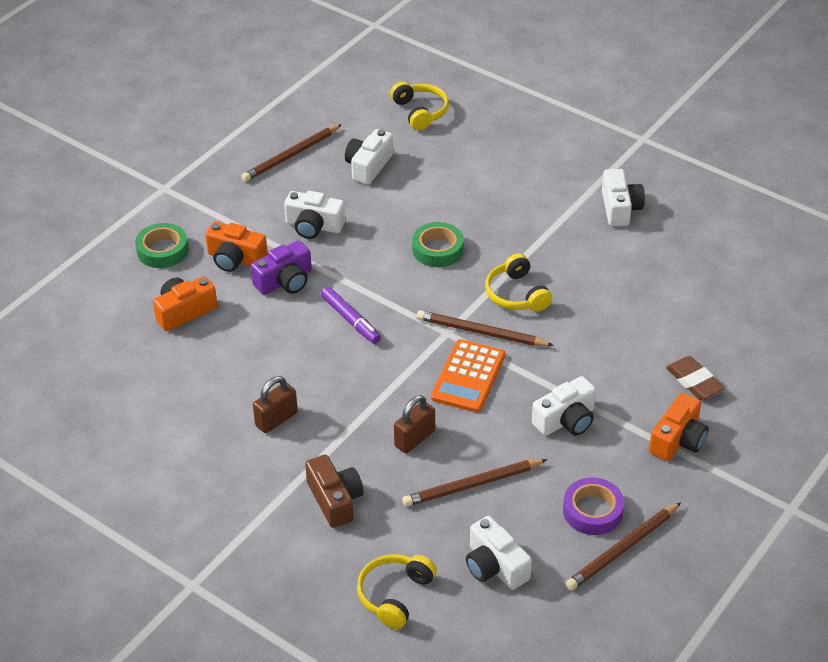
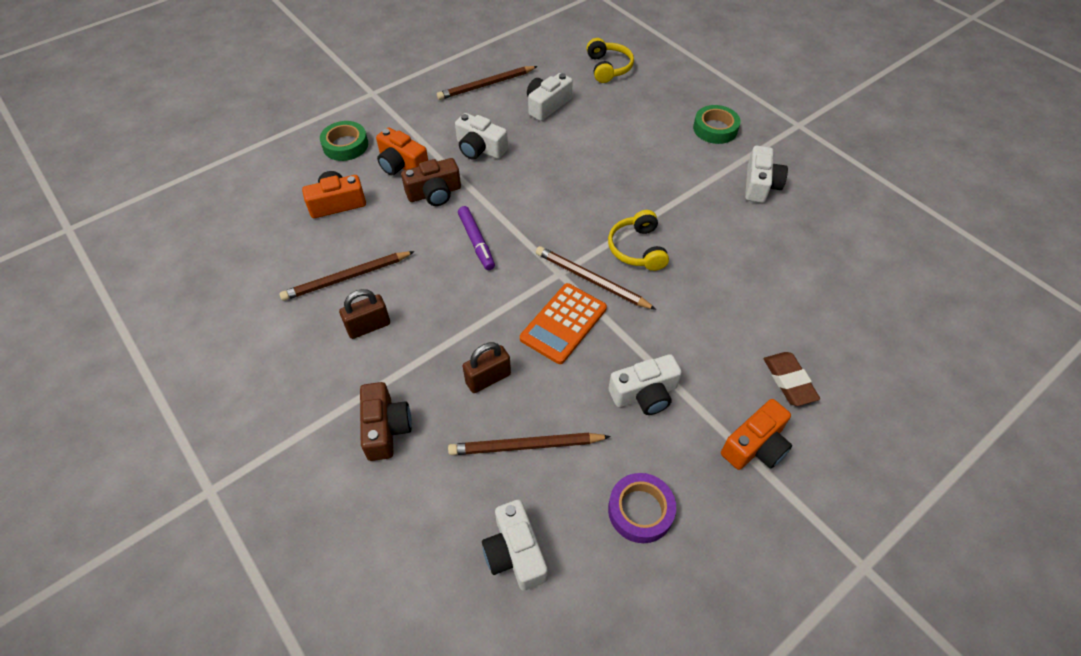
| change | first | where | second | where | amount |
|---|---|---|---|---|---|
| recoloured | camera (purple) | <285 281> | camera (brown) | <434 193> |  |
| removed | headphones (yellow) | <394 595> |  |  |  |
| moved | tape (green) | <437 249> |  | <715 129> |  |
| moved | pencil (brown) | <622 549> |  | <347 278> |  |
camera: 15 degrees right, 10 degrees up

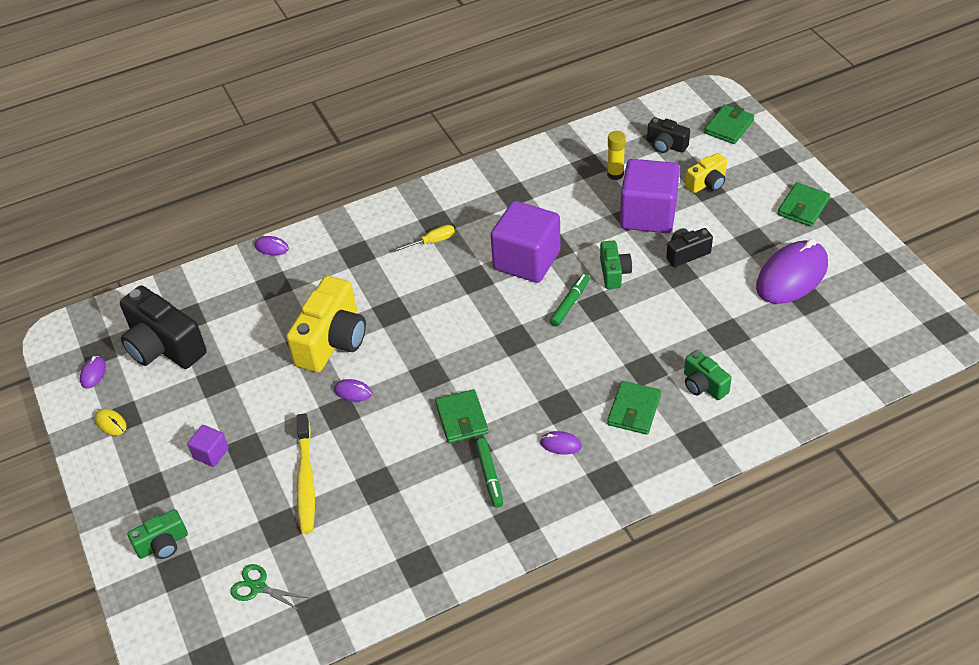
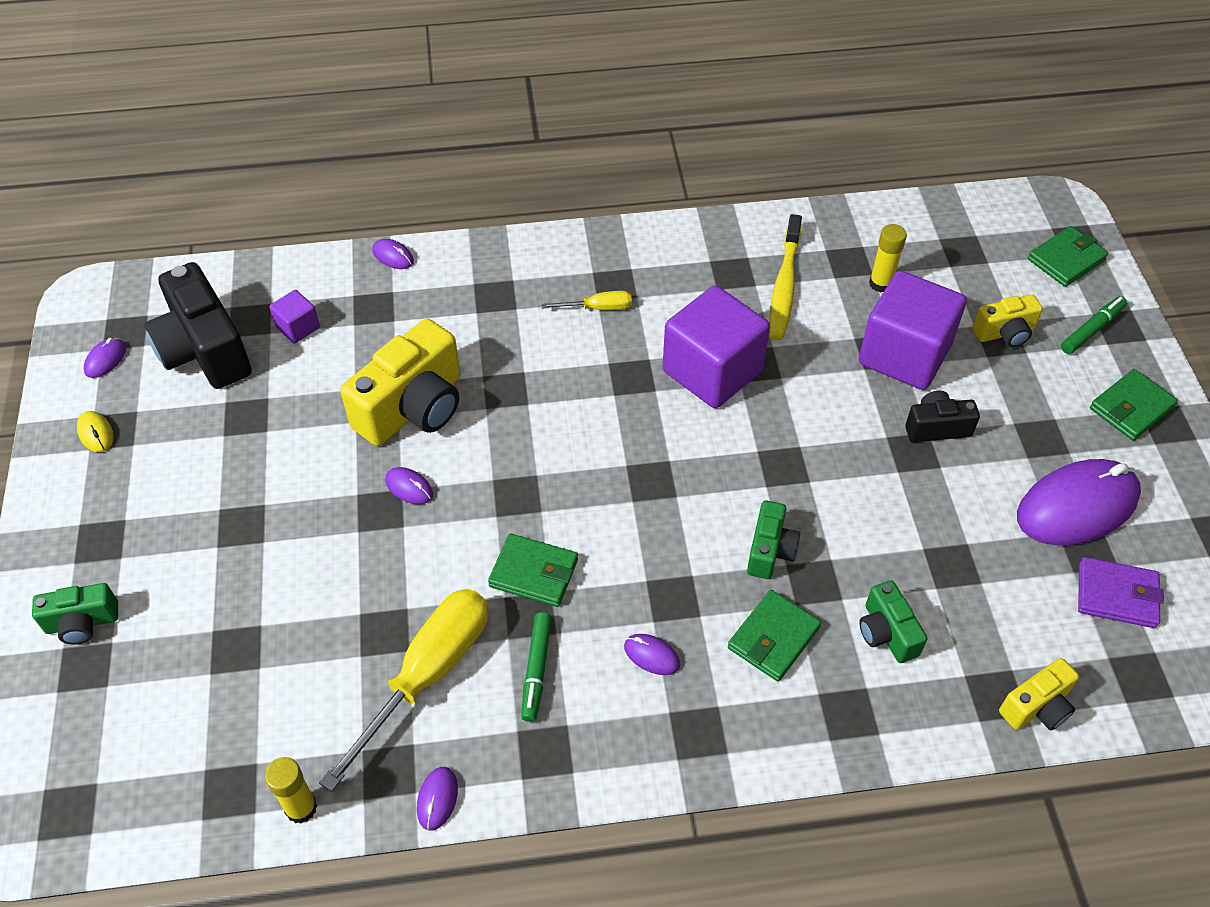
| change | first | where | second | where | amount |
|---|---|---|---|---|---|
| moved | cube (purple) | <211 453> |  | <298 327> |  |
| removed | scissors (green) | <258 587> |  |  |  |
| moved | toothbrush (yellow) | <306 480> |  | <784 286> |  |
| turned | wallet (green) | <462 419> |  | <534 573> | 75 degrees counterclockwise |
| moved | marker (green) | <570 303> |  | <1091 329> |  |
| moved | camera (green) | <614 273> |  | <770 551> |  |
| removed | camera (black) | <666 145> |  |  |  |
| added |  |  | glue stick (yellow) | <301 808> |  |
| added |  |  | screwdriver (yellow) | <427 675> |  |
| added |  |  | mouse (purple) | <437 799> |  |
| added |  |  | camera (yellow) | <1037 707> |  |
| added |  |  | wallet (purple) | <1116 595> |  |
camera: 15 degrees right, 5 degrees up

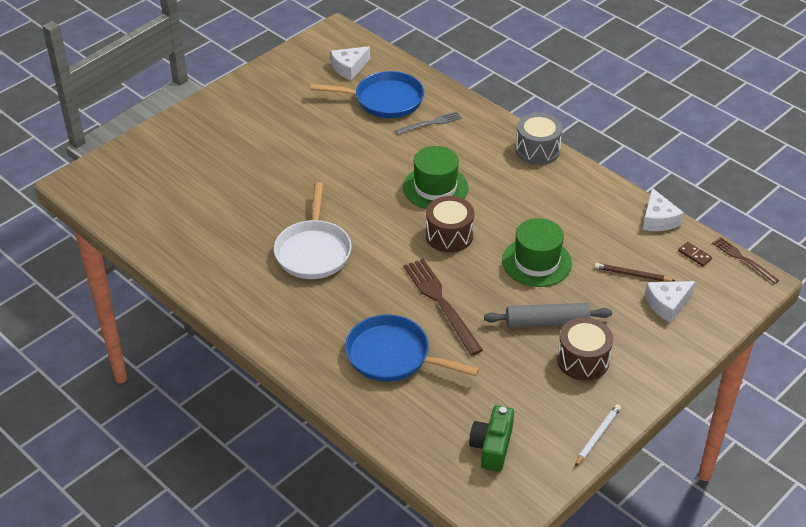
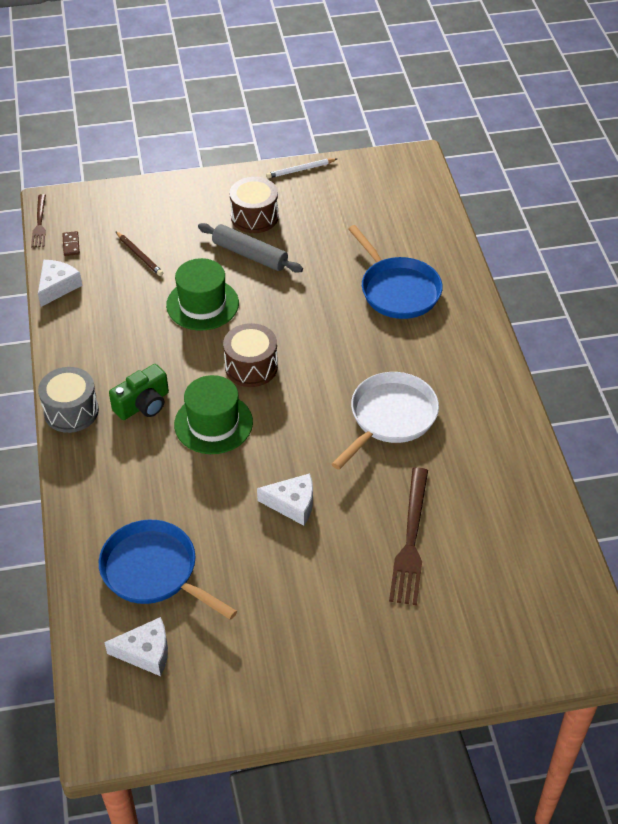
| change | first | where | second | where | amount |
|---|---|---|---|---|---|
| removed | fork (grey) | <430 123> |  |  |  |
| moved | fork (brown) | <441 303> |  | <411 540> |  |
| moved | camera (green) | <492 447> |  | <143 404> |  |
| moved | cheese (white) | <667 304> |  | <292 504> |  |
camera: 145 degrees left, 5 degrees up

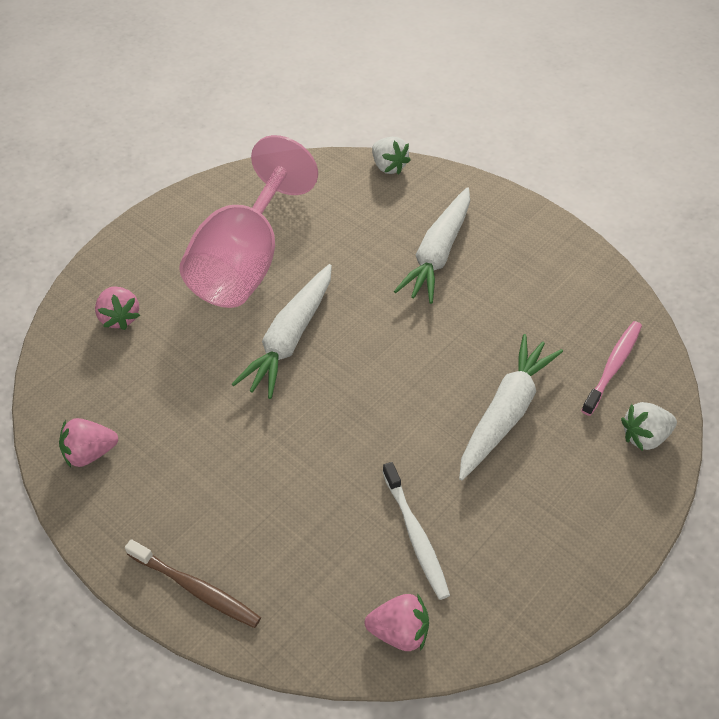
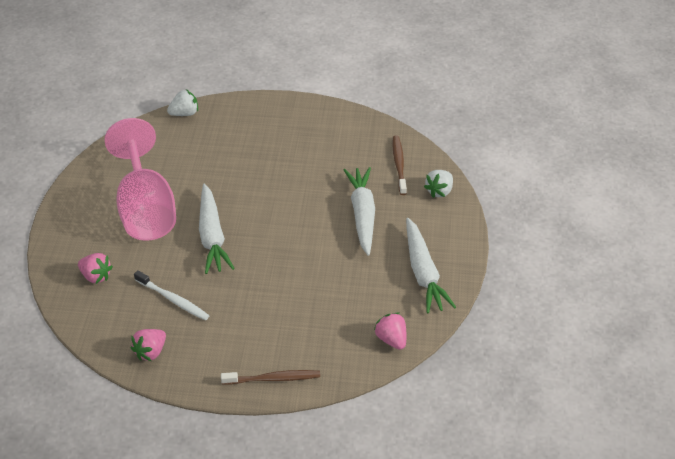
| change | first | where | second | where | amount |
|---|---|---|---|---|---|
| turned | strawberry (pink) | <399 632> |  | <391 339> | 90 degrees counterclockwise |
| turned | strawberry (white) | <388 167> |  | <184 113> | 45 degrees counterclockwise |
| moved | toothbrush (white) | <415 536> |  | <173 300> |  |
| moved | carrot (white) | <438 254> |  | <423 273> |  |
| recoloured | toothbrush (pink) | <613 367> | toothbrush (brown) | <399 165> |  |
camera: 35 degrees left, 5 degrees down

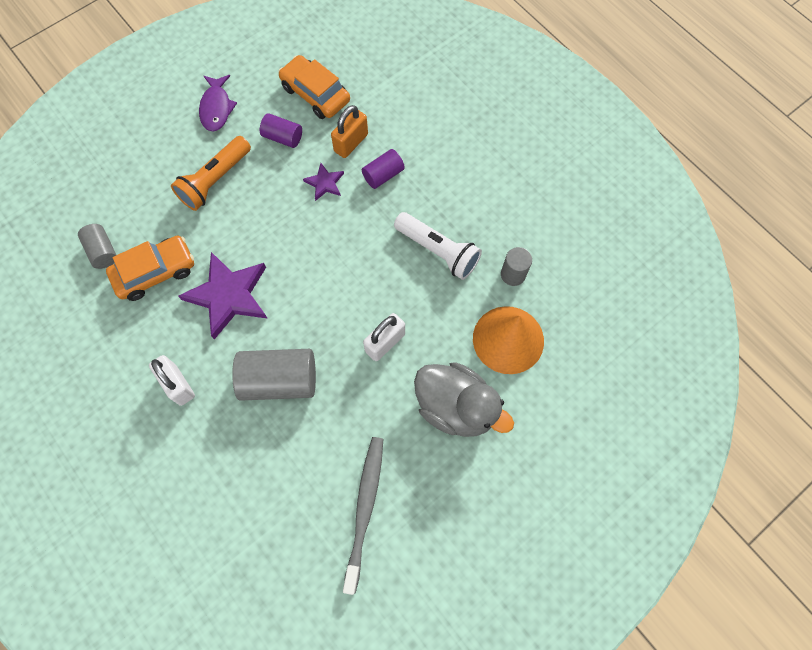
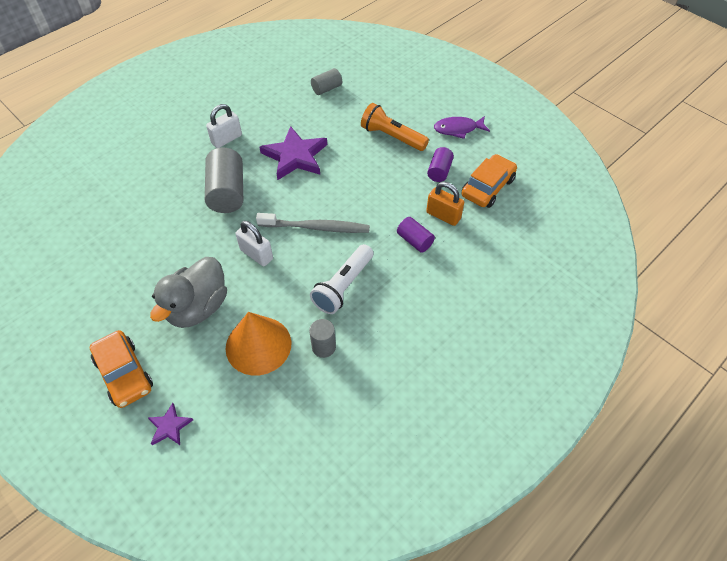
| change | first | where | second | where | amount |
|---|---|---|---|---|---|
| moved | car (orange) | <155 272> |  | <124 373> |  |
| moved | star (purple) | <325 183> |  | <169 426> |  |
| moved | toothbrush (grey) | <365 509> |  | <316 227> |  |
camera: 85 degrees right, 15 degrees down

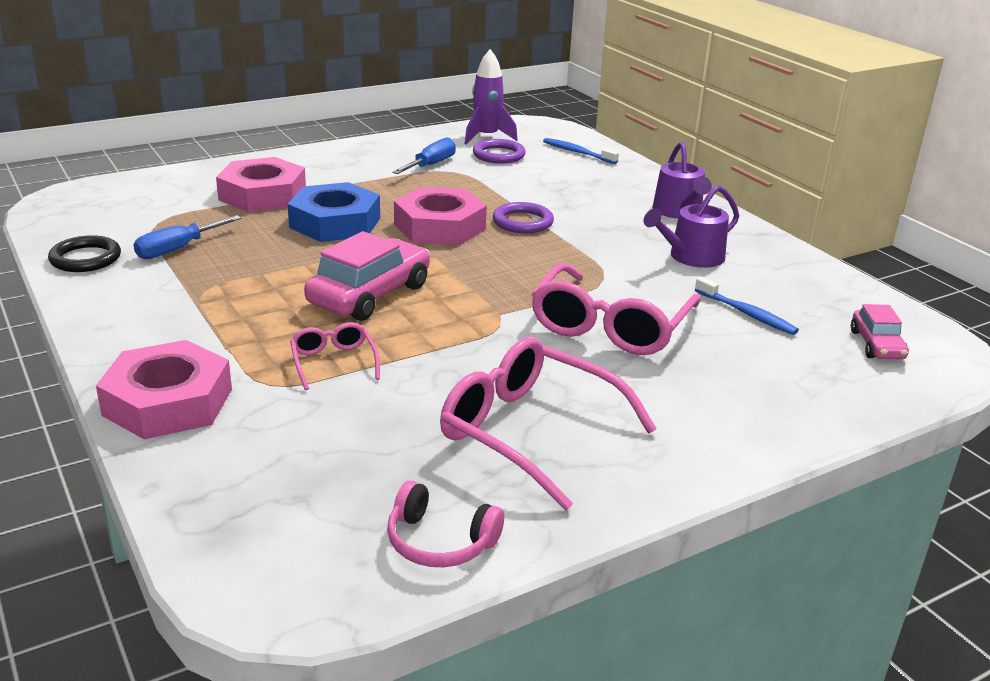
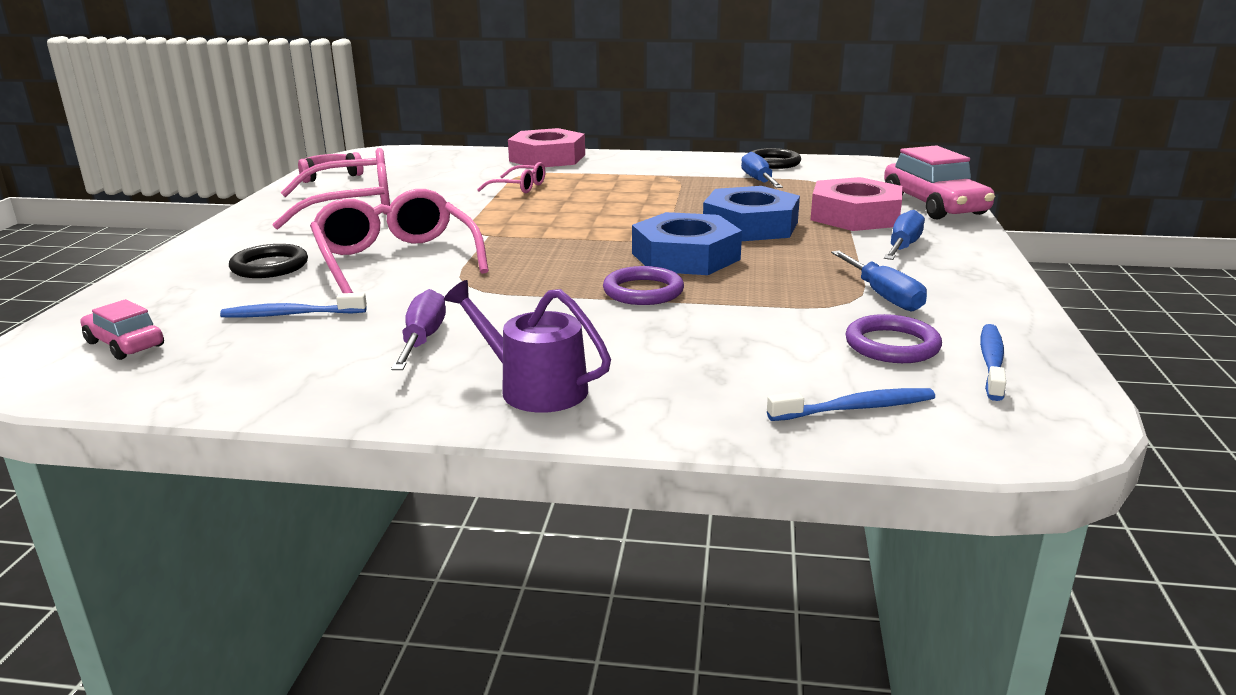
| change | first | where | second | where | amount |
|---|---|---|---|---|---|
| moved | car (pink) | <370 295> |  | <934 206> |  |
| recoloured | nut (pink) | <439 227> | nut (blue) | <685 256> |  |
| replaced | rocket (purple) | <487 137> | toothbrush (blue) | <991 362> |  |
| replaced | watering can (purple) | <691 257> | screwdriver (purple) | <423 339> |  |
| added |  |  | ring (black) | <269 266> |  |
| added |  |  | screwdriver (blue) | <903 247> |  |
camera: 130 degrees right, 5 degrees down

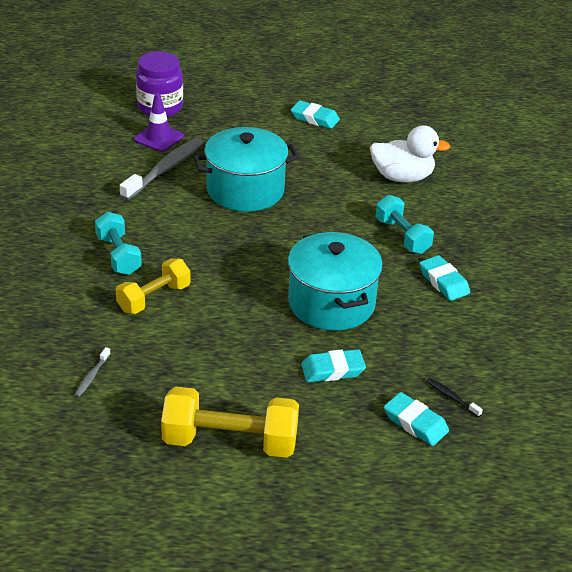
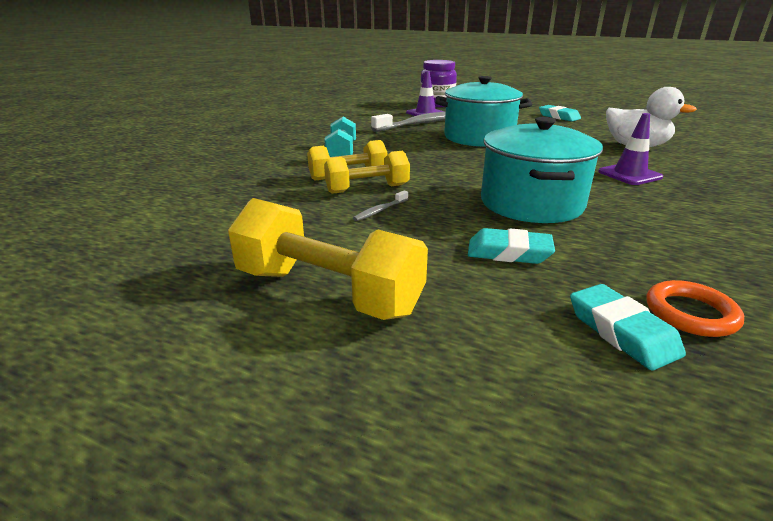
| change | first | where | second | where | amount |
|---|---|---|---|---|---|
| moved | toothbrush (grey) | <91 376> |  | <380 210> |  |
| replaced | dumbbell (turquoise) | <402 236> | traffic cone (purple) | <629 174> |  |
| removed | eraser (turquoise) | <444 282> |  |  |  |
| replaced | toothbrush (black) | <451 397> | ring (orange) | <690 313> |  |
| added |  |  | dumbbell (yellow) | <367 189> |  |
camera: 25 degrees right, 10 degrees down

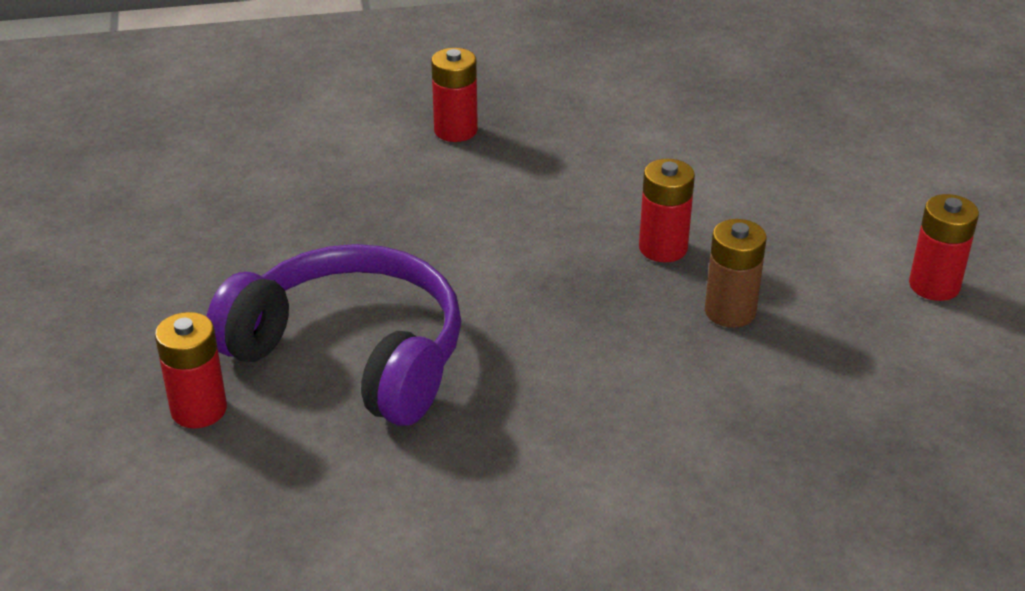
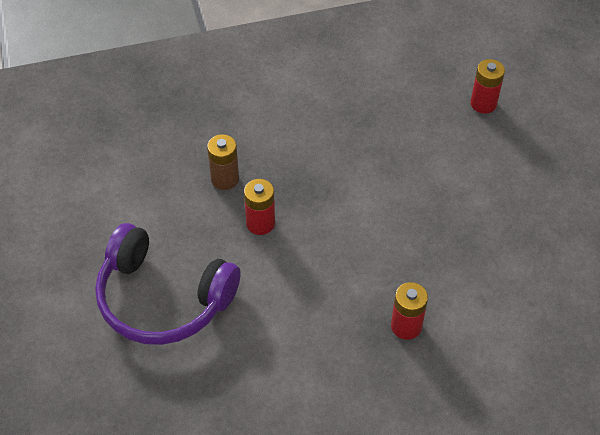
| change | first | where | second | where | amount |
|---|---|---|---|---|---|
| moved | headphones (purple) | <352 354> |  | <163 299> |  |
| removed | battery (red) | <934 285> |  |  |  |
camera: 175 degrees right, 15 degrees up

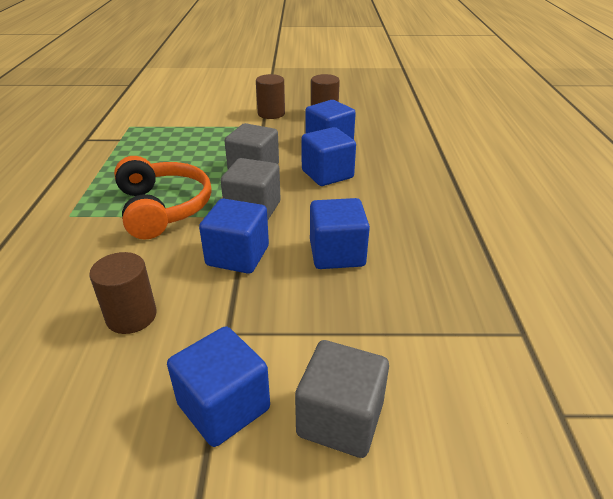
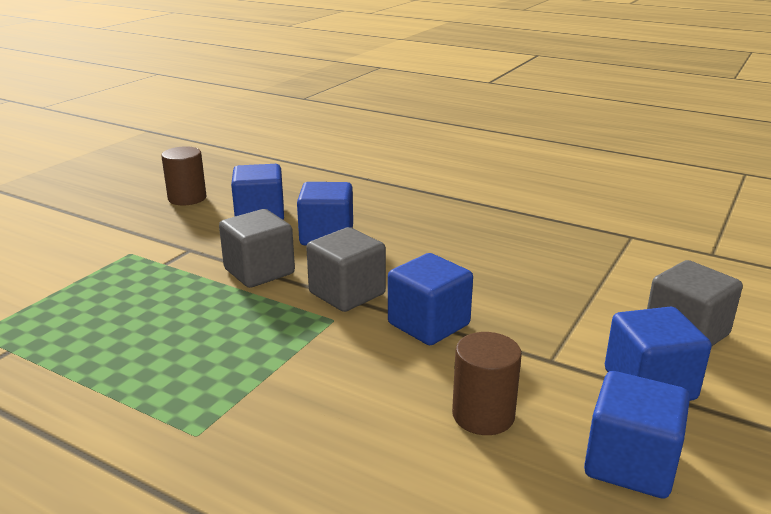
| change | first | where | second | where | amount |
|---|---|---|---|---|---|
| removed | headphones (orange) | <163 208> |  |  |  |
| removed | cylinder (brown) | <271 114> |  |  |  |
| moved | cube (blue) | <337 253> |  | <630 463> |  |
camera: 60 degrees left, 10 degrees down

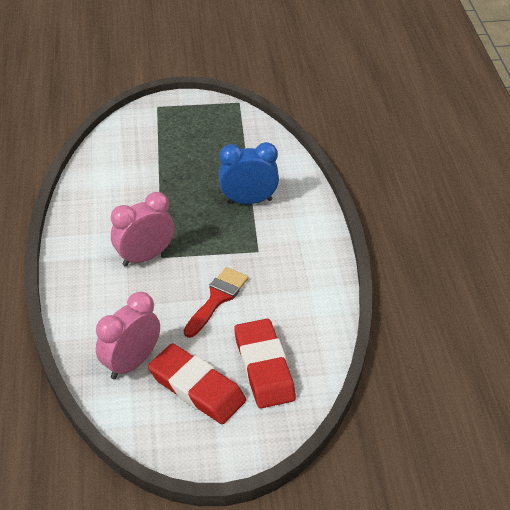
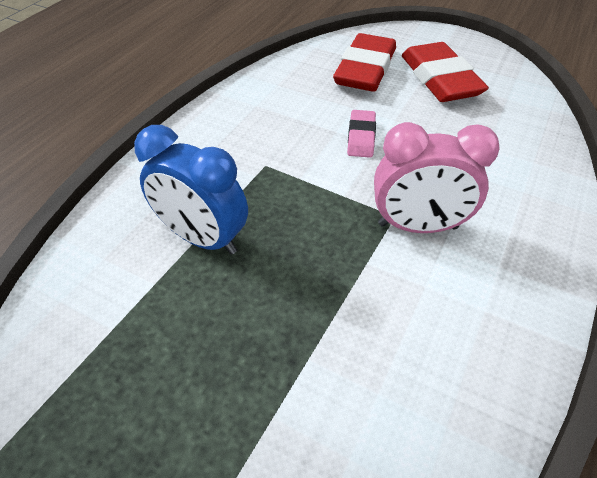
| change | first | where | second | where | amount |
|---|---|---|---|---|---|
| removed | clock (pink) | <131 363> |  |  |  |
| replaced | brush (red) | <217 299> | eraser (pink) | <361 137> |  |
camera: 145 degrees left, 5 degrees up

